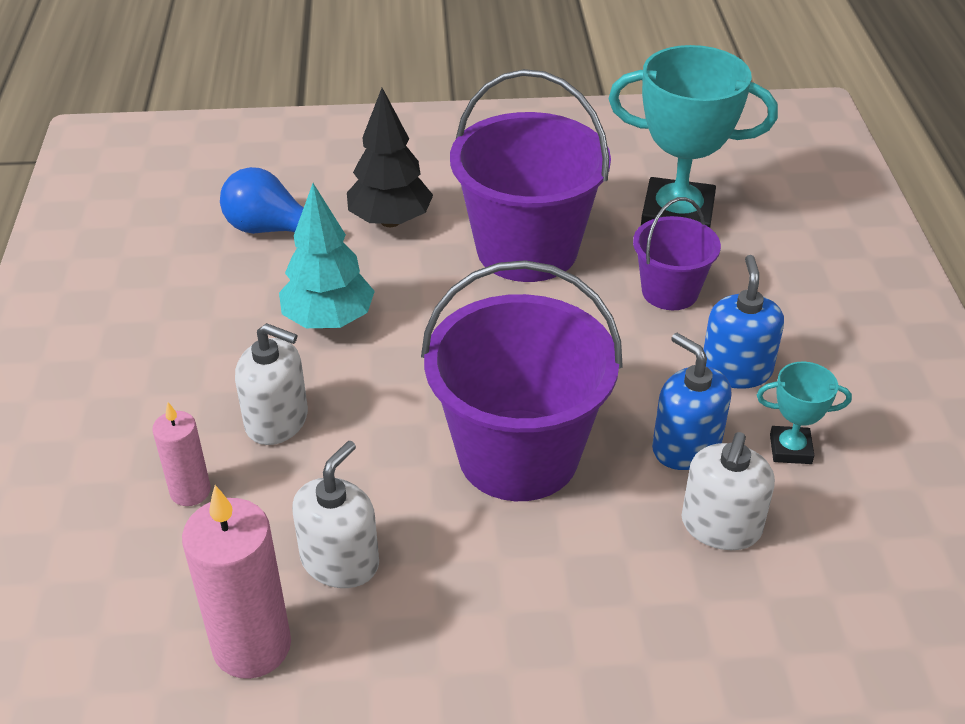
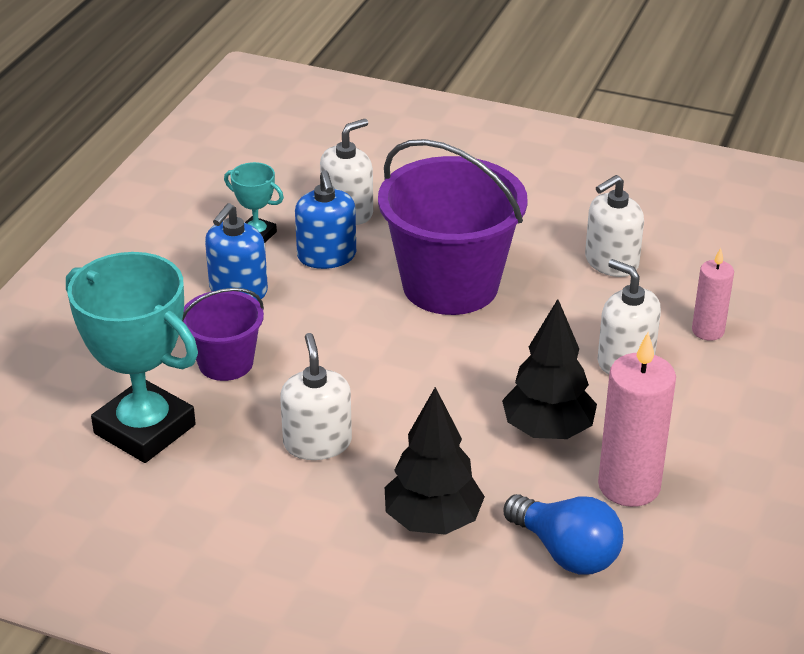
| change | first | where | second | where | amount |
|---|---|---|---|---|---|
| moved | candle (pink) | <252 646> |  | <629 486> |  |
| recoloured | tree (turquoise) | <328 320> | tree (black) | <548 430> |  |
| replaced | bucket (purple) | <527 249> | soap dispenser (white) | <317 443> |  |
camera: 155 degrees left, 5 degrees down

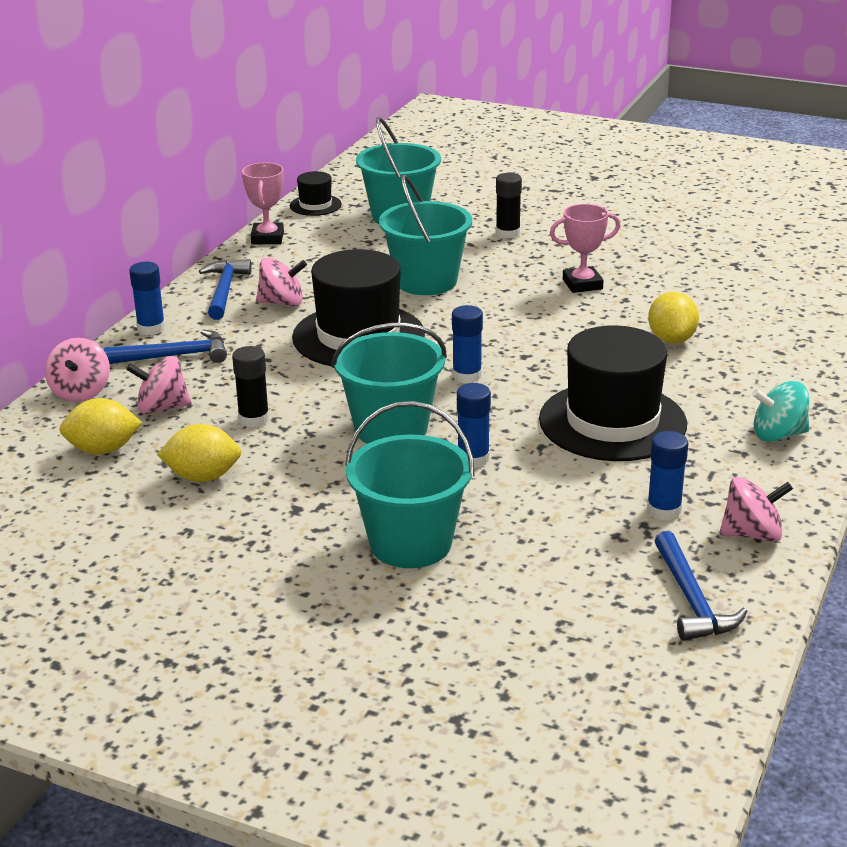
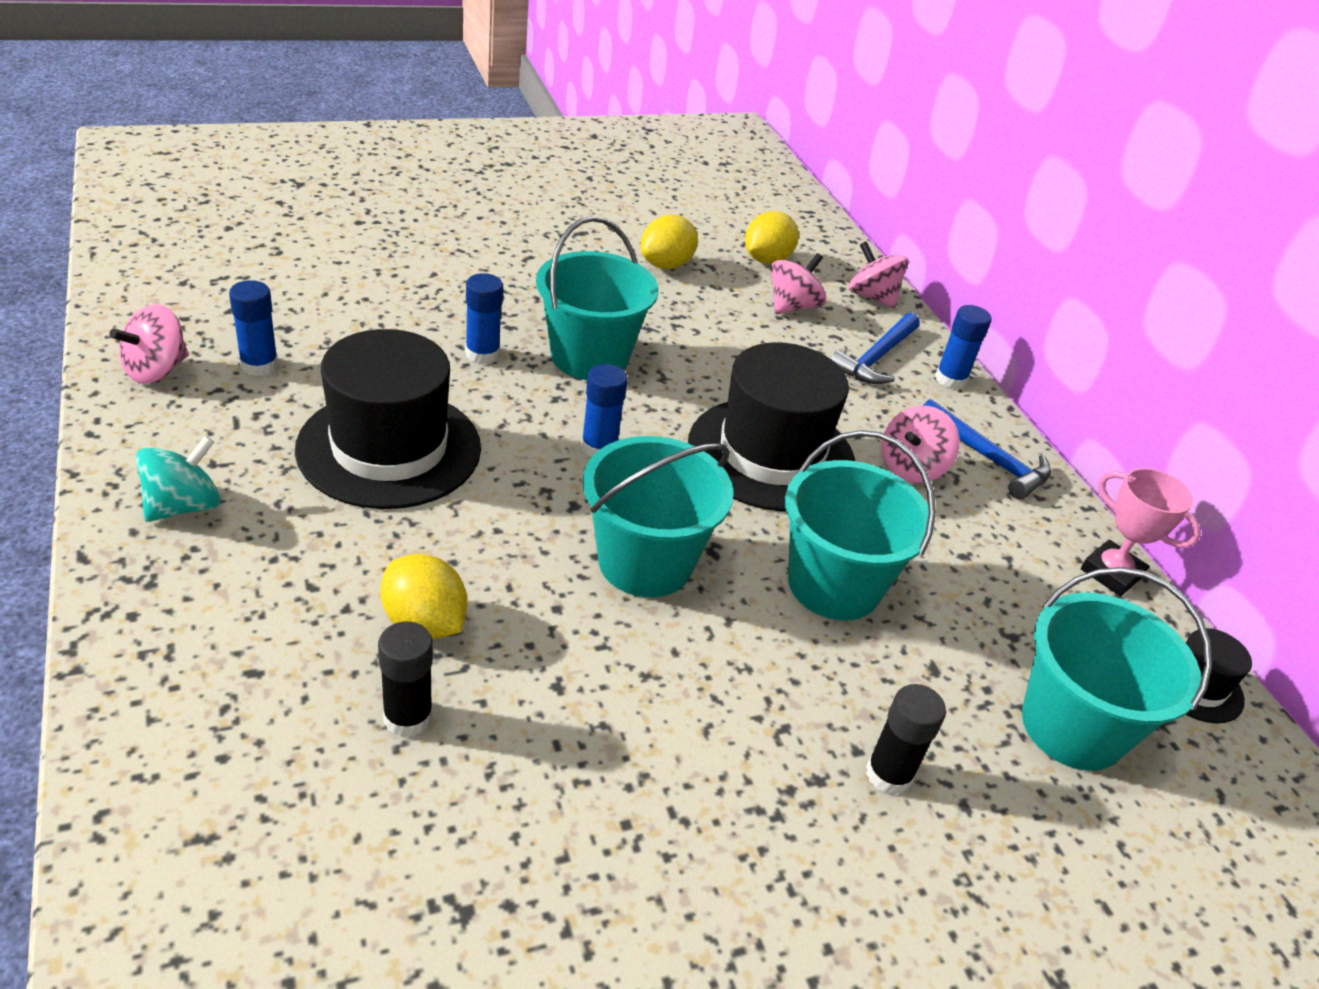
| change | first | where | second | where | amount |
|---|---|---|---|---|---|
| moved | glue stick (black) | <254 419> |  | <408 717> |  |
| moved | bucket (turquoise) | <410 543> |  | <645 562> |  |
| removed | trophy (pink) | <582 284> |  |  |  |
| removed | hammer (blue) | <691 599> |  |  |  |
camera: 130 degrees right, 10 degrees up

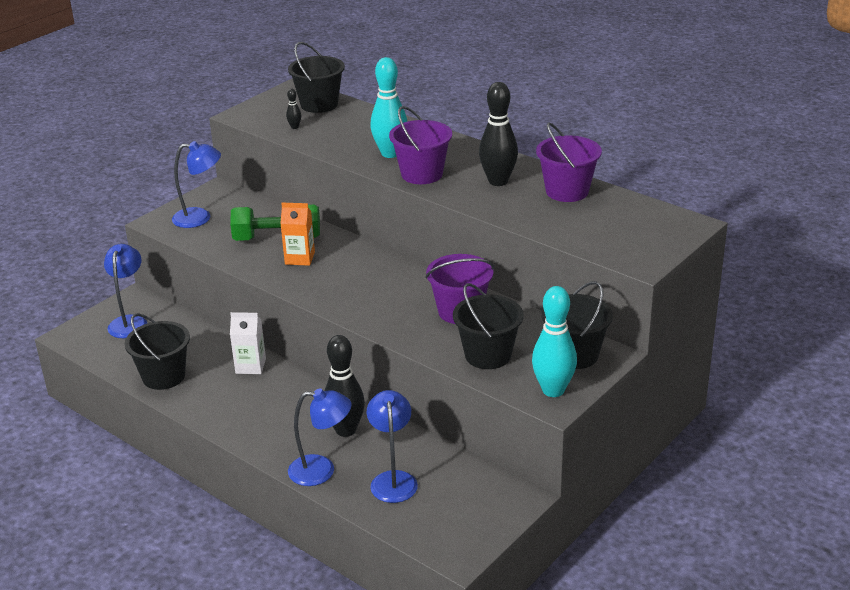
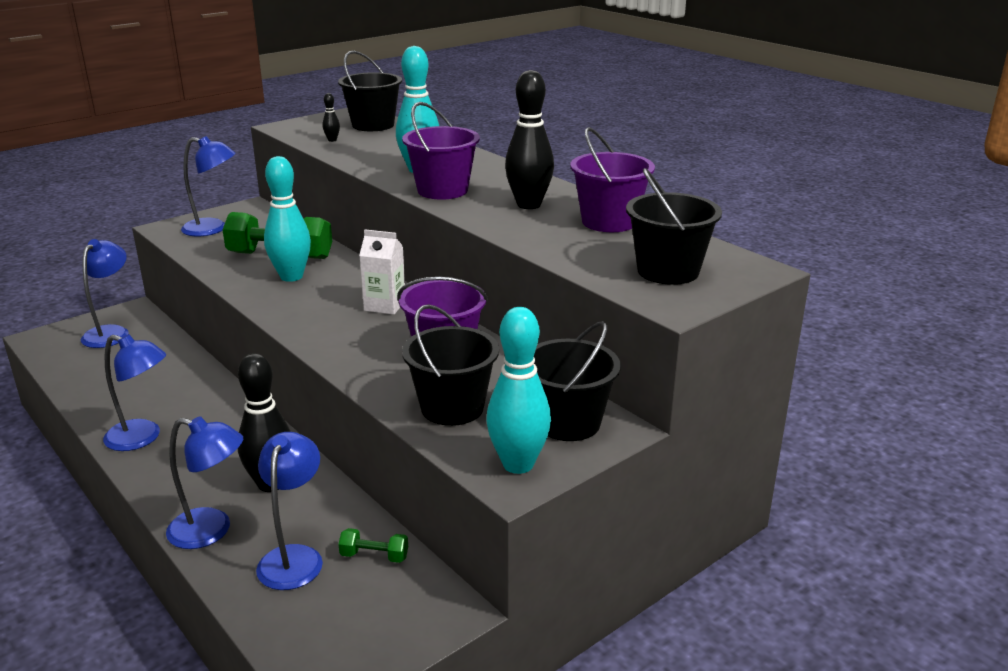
| change | first | where | second | where | amount |
|---|---|---|---|---|---|
| moved | bucket (black) | <163 376> |  | <668 271> |  |
| moved | carton (white) | <250 366> |  | <385 305> |  |
| replaced | carton (orange) | <300 258> | bowling pin (turquoise) | <291 276> |  |
| added |  |  | lamp (blue) | <142 438> |  |
| added |  |  | dumbbell (green) | <374 556> |  |
camera: 10 degrees right, 5 degrees down

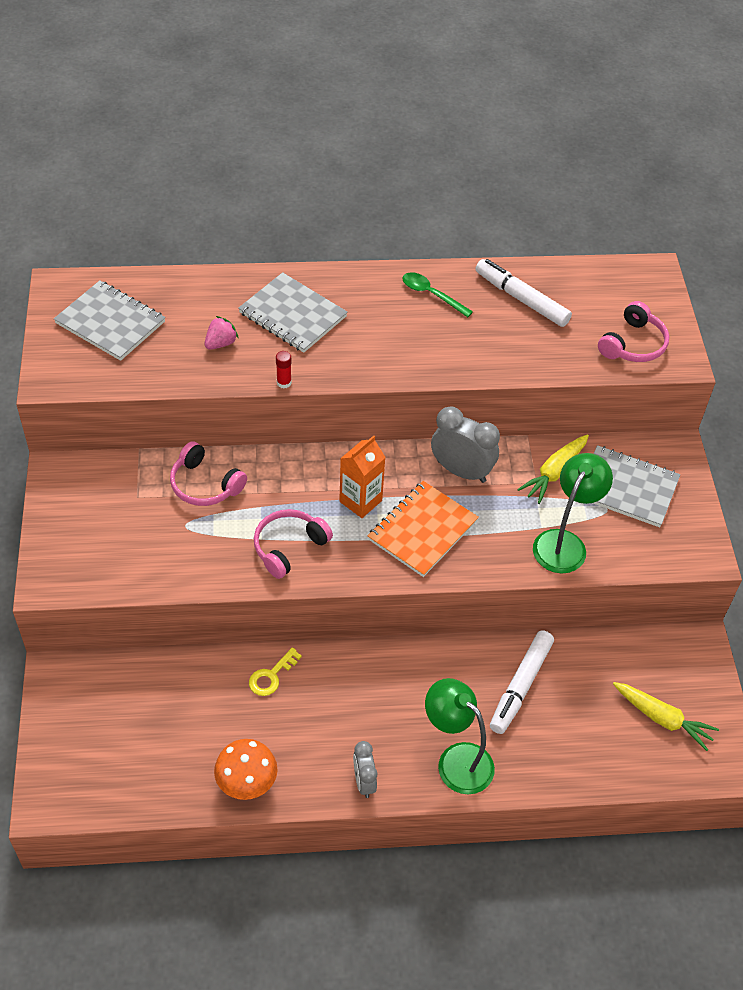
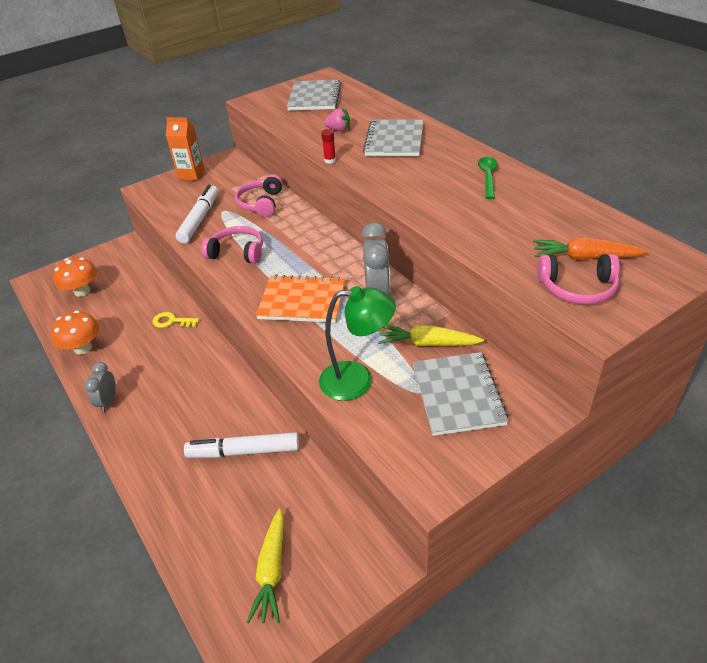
| change | first | where | second | where | amount |
|---|---|---|---|---|---|
| moved | carton (orange) | <360 501> |  | <191 175> |  |
| turned | clock (grey) | <364 781> |  | <108 401> | 45 degrees counterclockwise |
| removed | lamp (green) | <456 760> |  |  |  |
| moved | marker (white) | <521 299> |  | <199 219> |  |
| added |  |  | mushroom (orange) | <82 291> |  |
| added |  |  | carrot (orange) | <584 257> |  |
camera: 65 degrees right, 10 degrees down

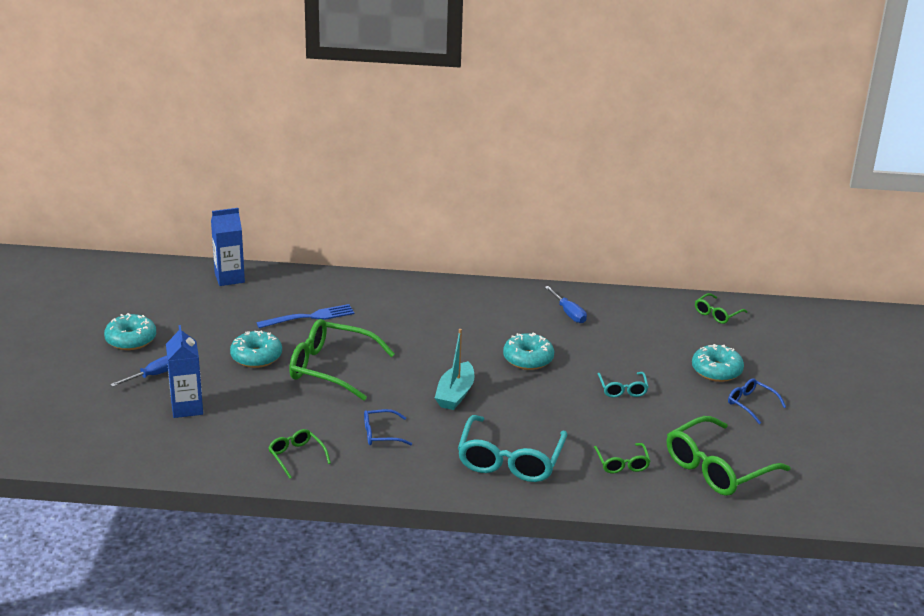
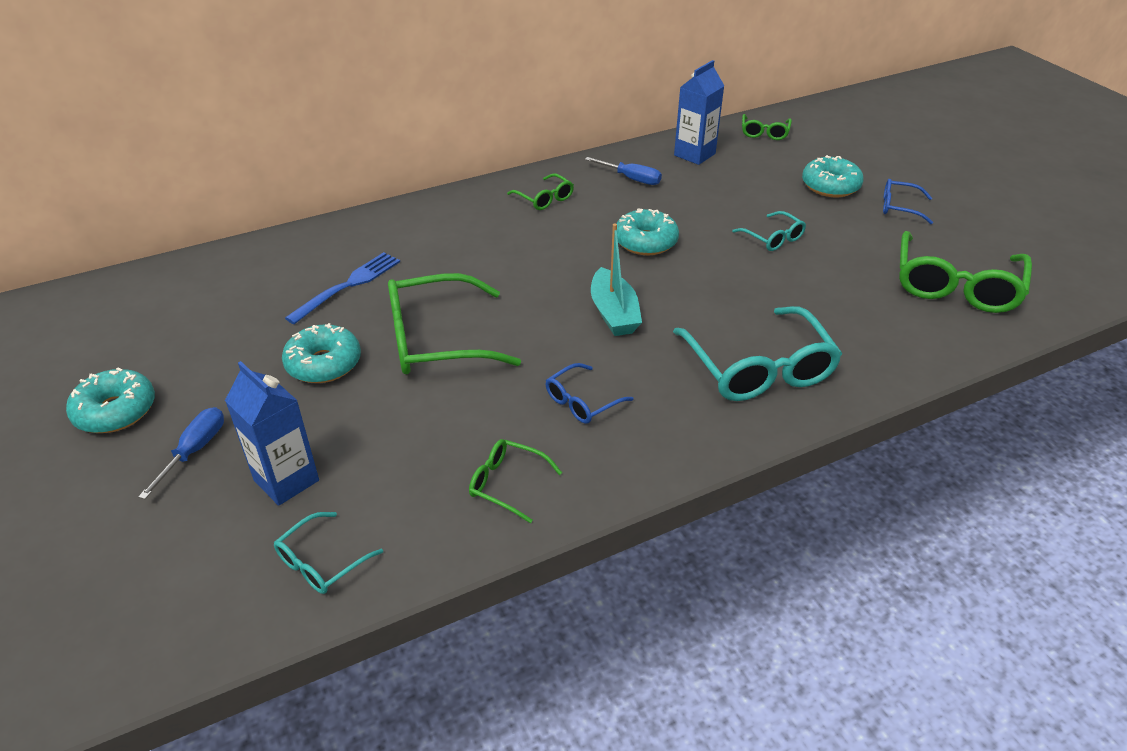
| change | first | where | second | where | amount |
|---|---|---|---|---|---|
| moved | carton (blue) | <229 278> |  | <694 154> |  |
| moved | glasses (green) | <622 463> |  | <544 199> |  |
| added |  |  | glasses (turquoise) | <321 562> |  |
camera: 30 degrees left, 10 degrees up

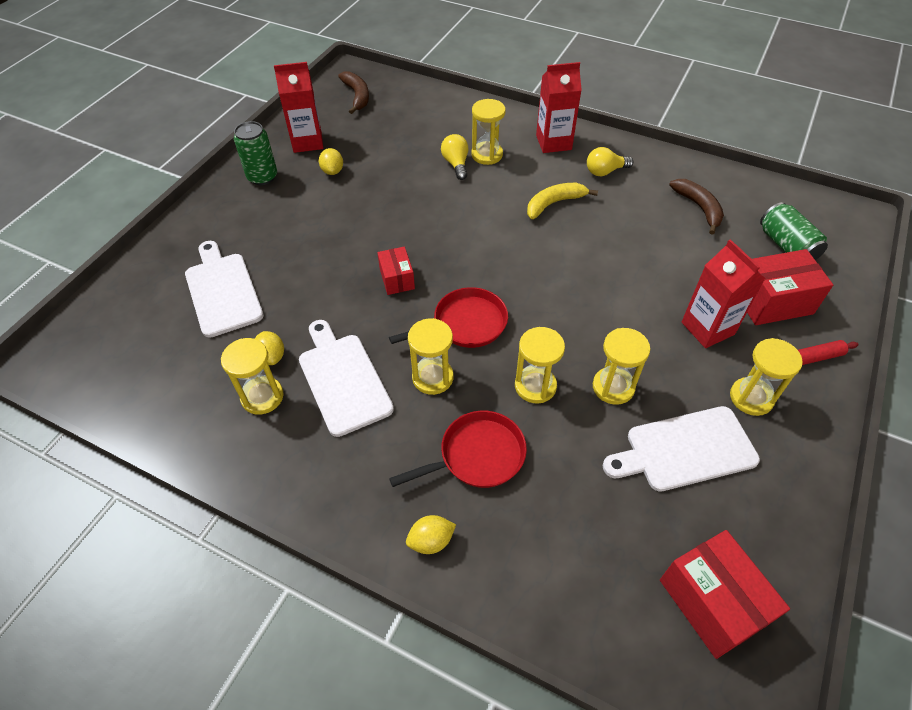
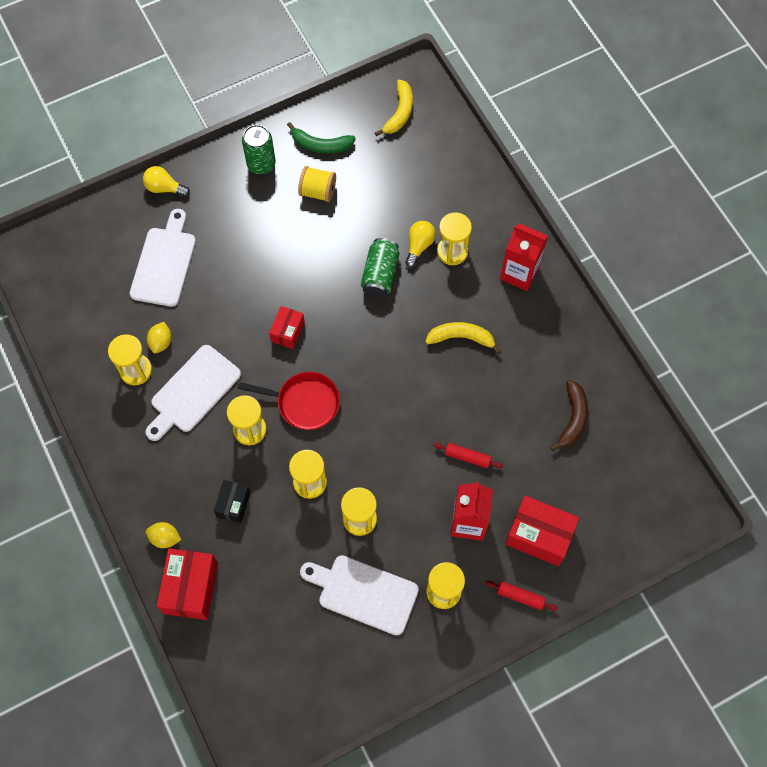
| change | first | where | second | where | amount |
|---|---|---|---|---|---|
| replaced | carton (red) | <307 142> | banana (green) | <321 145> |  |
| turned | cutting board (white) | <343 379> |  | <193 392> | 150 degrees counterclockwise |
| replaced | lemon (yellow) | <332 171> | spool (yellow) | <318 191> |  |
| recoloured | banana (brown) | <357 96> | banana (yellow) | <399 113> |  |
| replaced | pan (red) | <477 455> | box (black) | <233 504> |  |
| moved | light bulb (yellow) | <605 171> |  | <164 188> |  |
| moved | box (red) | <712 602> |  | <191 588> |  |
| moved | can (green) | <786 246> |  | <380 275> |  |
| added |  |  | rolling pin (red) | <467 457> |  |
camera: 35 degrees right, 15 degrees up

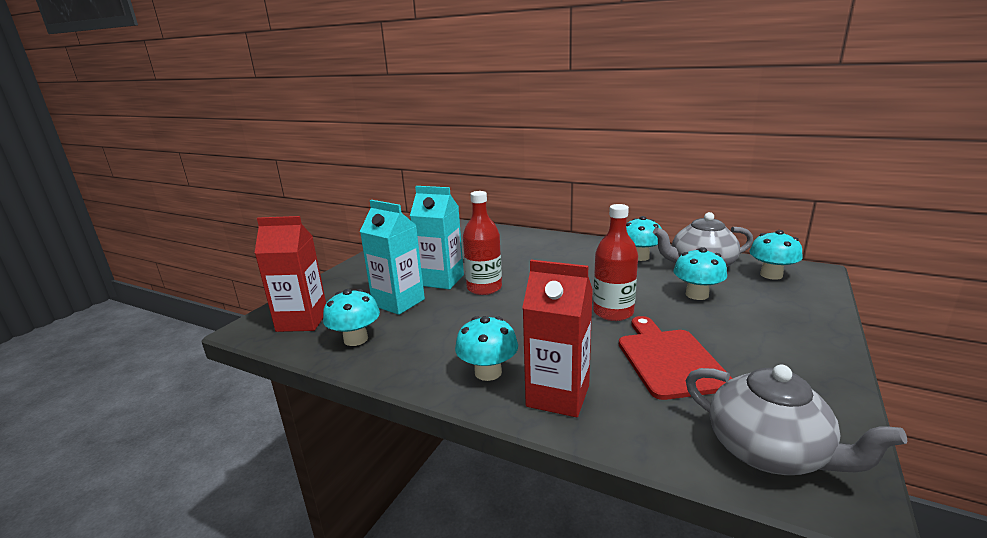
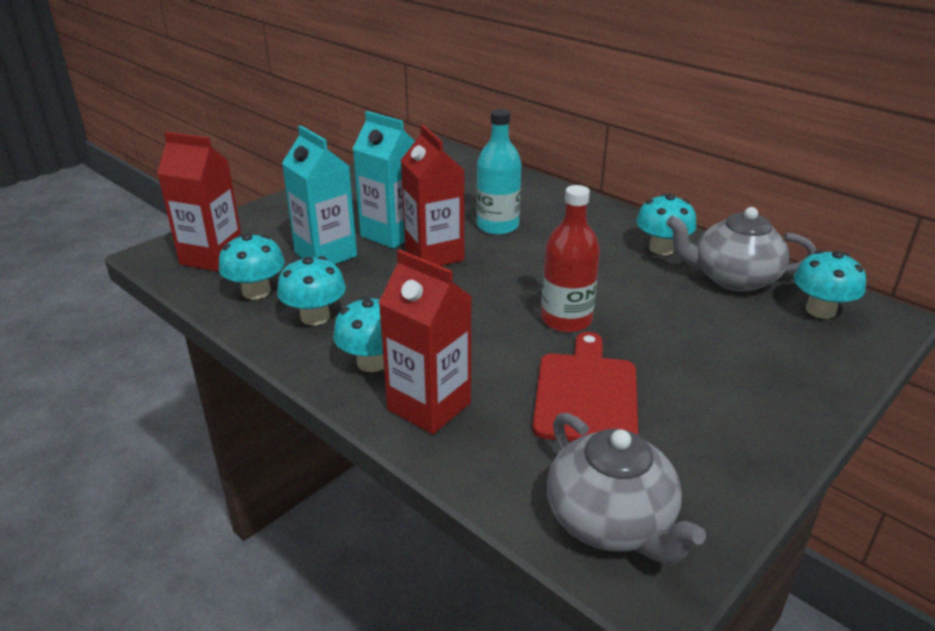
| change | first | where | second | where | amount |
|---|---|---|---|---|---|
| replaced | bottle (red) | <484 288> | carton (red) | <434 255> |  |
| moved | mushroom (turquoise) | <697 295> |  | <315 317> |  |
| added |  |  | bottle (turquoise) | <497 226> |  |
camera: 15 degrees right, 10 degrees up

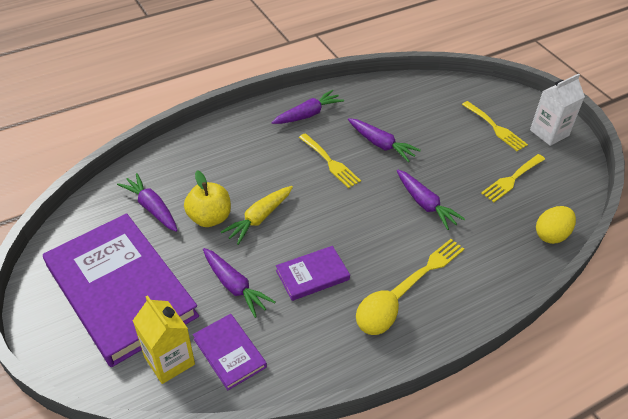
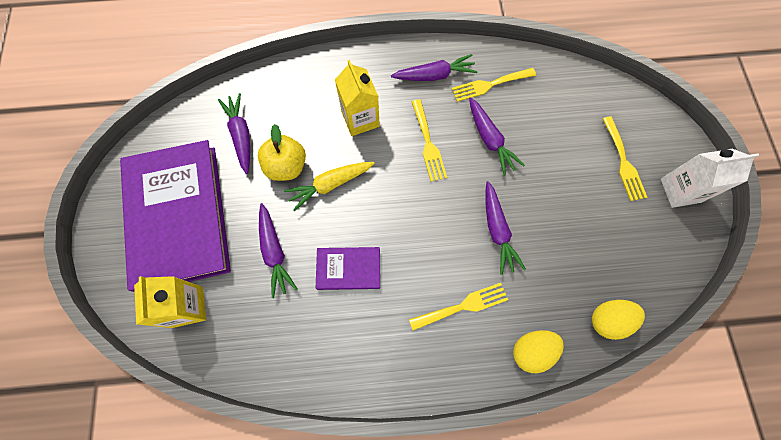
| change | first | where | second | where | amount |
|---|---|---|---|---|---|
| removed | book (purple) | <229 353> |  |  |  |
| moved | egg (yellow) | <376 322> |  | <531 350> |  |
| moved | fork (yellow) | <512 179> |  | <489 85> |  |
| added |  |  | carton (yellow) | <360 119> |  |
camera: 25 degrees right, 25 degrees up

